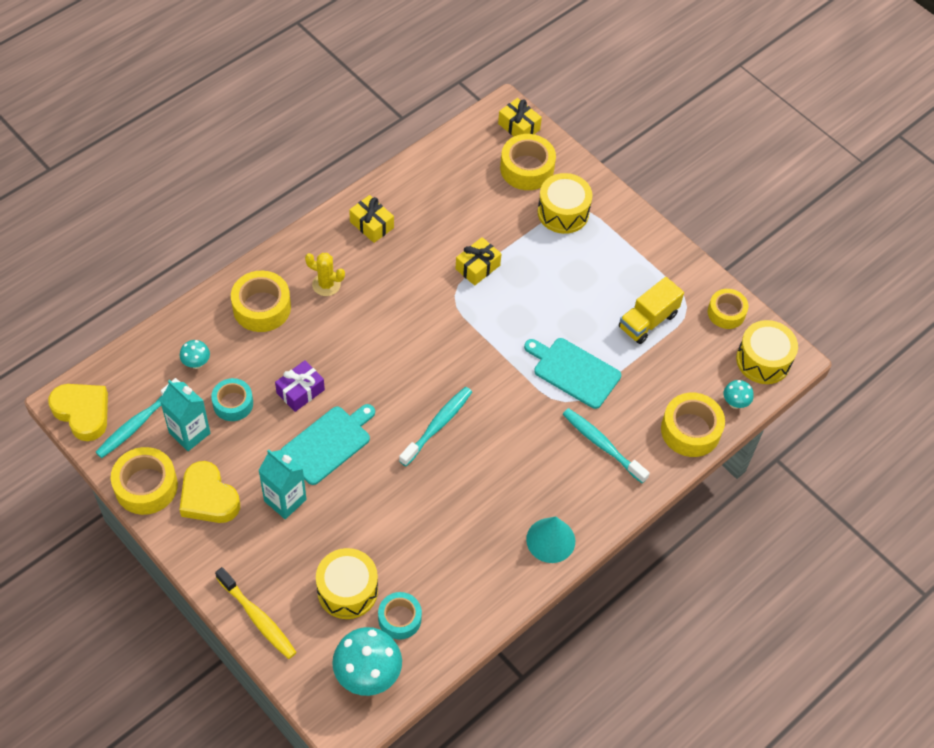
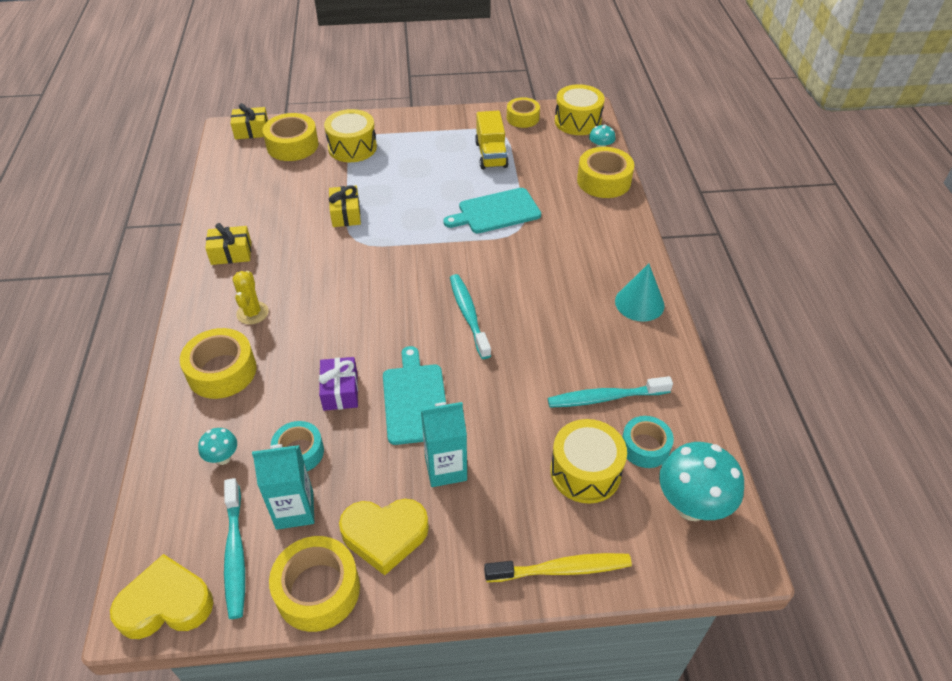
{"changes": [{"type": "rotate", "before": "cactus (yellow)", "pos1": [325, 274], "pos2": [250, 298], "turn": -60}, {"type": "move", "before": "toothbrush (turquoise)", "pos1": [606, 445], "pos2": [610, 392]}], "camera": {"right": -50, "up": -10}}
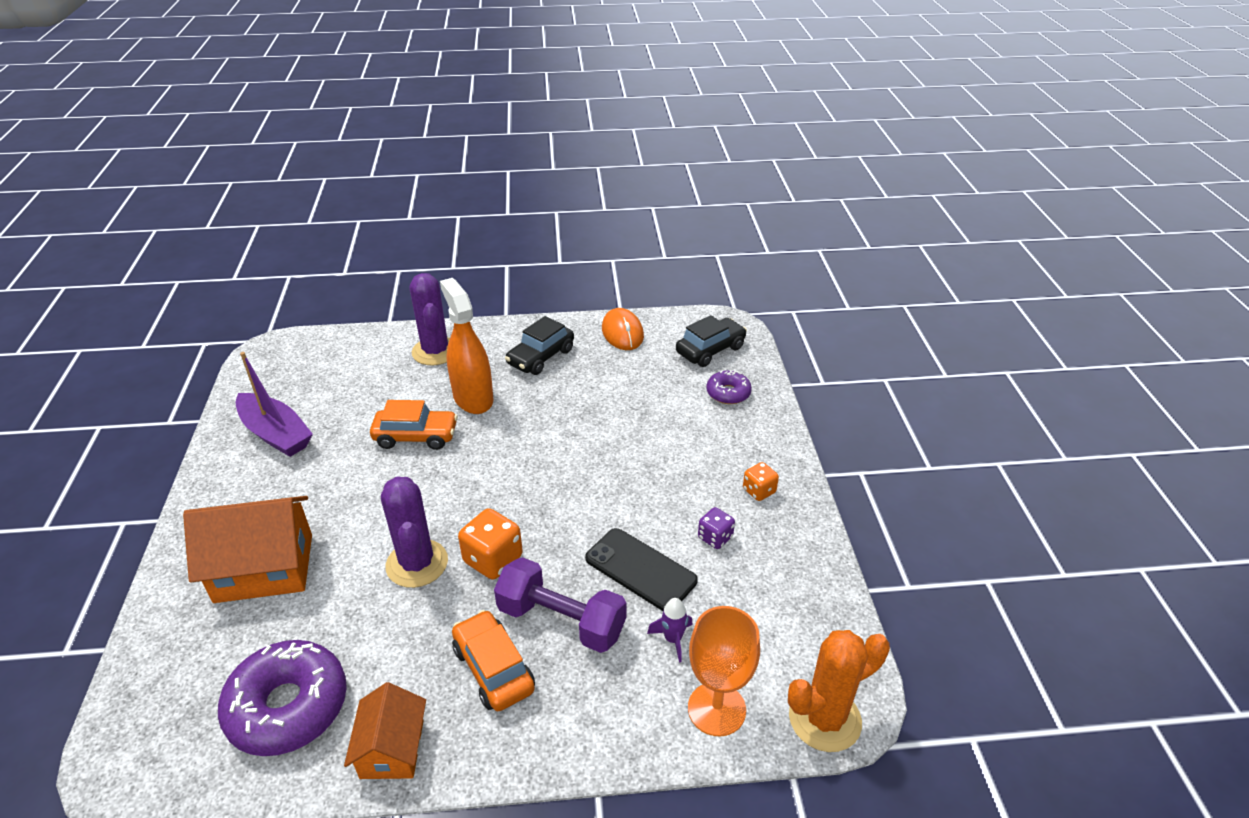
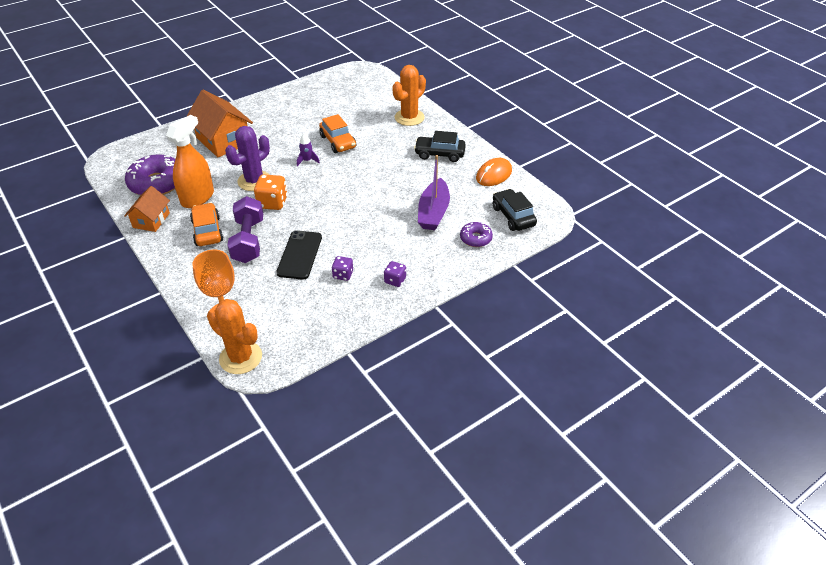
{"changes": [{"type": "rotate", "before": "house (orange)", "pos1": [385, 730], "pos2": [147, 209], "turn": -45}, {"type": "move", "before": "spray bottle (orange)", "pos1": [466, 346], "pos2": [190, 161]}, {"type": "rotate", "before": "car (orange)", "pos1": [493, 660], "pos2": [207, 224], "turn": -45}, {"type": "move", "before": "rocket (purple)", "pos1": [670, 630], "pos2": [308, 150]}, {"type": "recolor", "before": "dice (orange)", "after": "dice (purple)", "pos1": [761, 481], "pos2": [395, 274]}, {"type": "recolor", "before": "cactus (purple)", "after": "cactus (orange)", "pos1": [430, 319], "pos2": [409, 95]}, {"type": "move", "before": "boat (purple)", "pos1": [274, 404], "pos2": [434, 192]}, {"type": "rotate", "before": "car (black)", "pos1": [711, 341], "pos2": [515, 210], "turn": -135}], "camera": {"right": 60, "up": 5}}
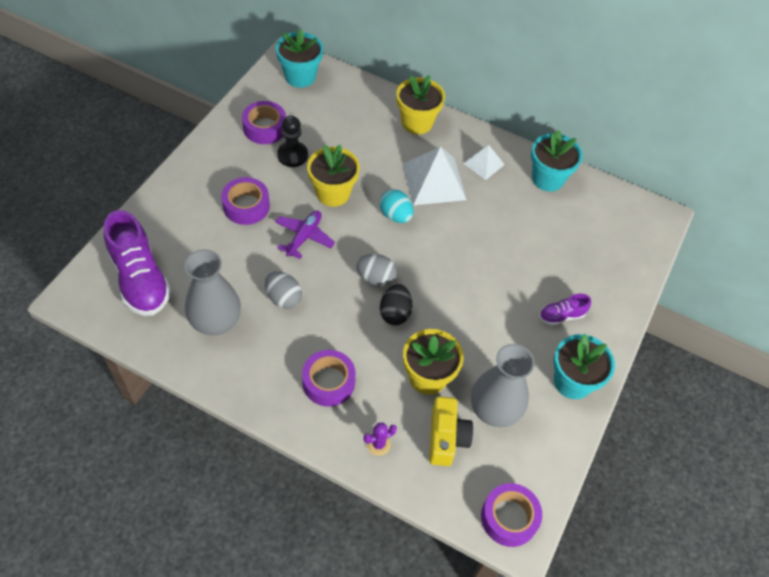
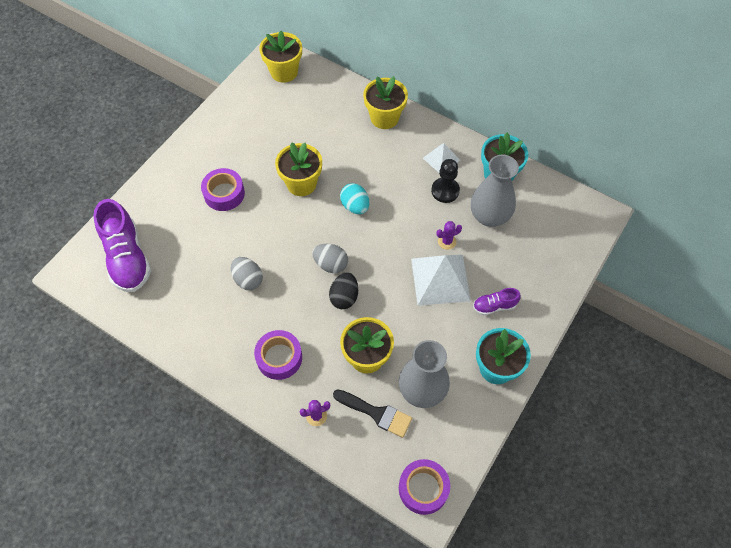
{"changes": [{"type": "recolor", "before": "flower pot (turquoise)", "after": "flower pot (yellow)", "pos1": [299, 58], "pos2": [280, 57]}, {"type": "replace", "before": "camera (yellow)", "after": "brush (black)", "pos1": [451, 431], "pos2": [372, 413]}, {"type": "move", "before": "pyramid (white)", "pos1": [435, 176], "pos2": [441, 280]}, {"type": "move", "before": "pawn (black)", "pos1": [292, 141], "pos2": [445, 181]}, {"type": "insert", "after": "cactus (purple)", "pos2": [449, 235]}, {"type": "move", "before": "vase (grey)", "pos1": [212, 292], "pos2": [495, 191]}, {"type": "delete", "before": "tape (purple)", "pos1": [264, 122]}, {"type": "delete", "before": "plane (purple)", "pos1": [305, 234]}], "camera": {"right": 10, "up": 5}}
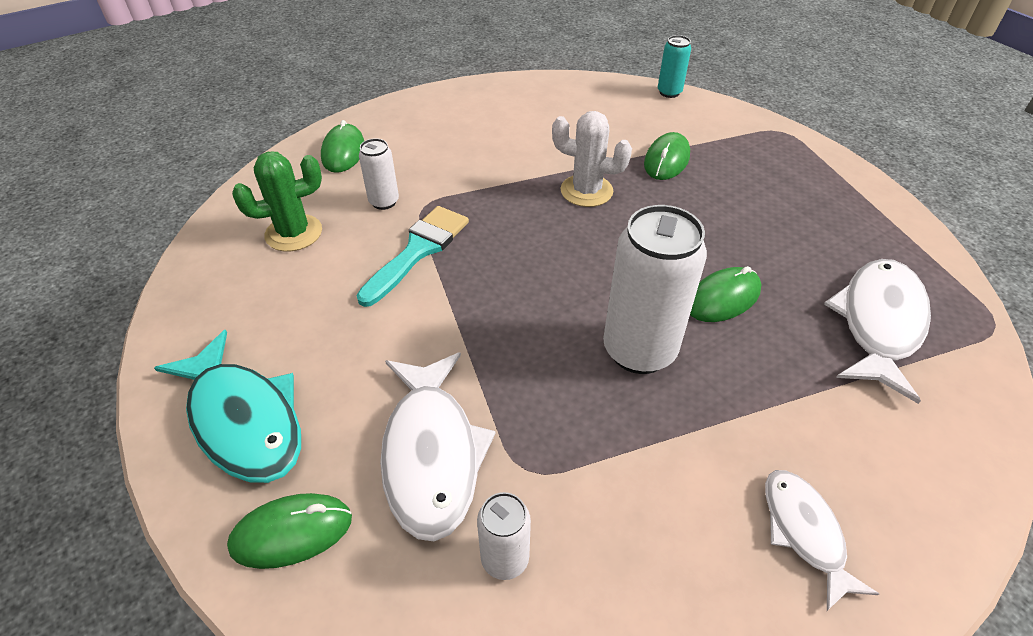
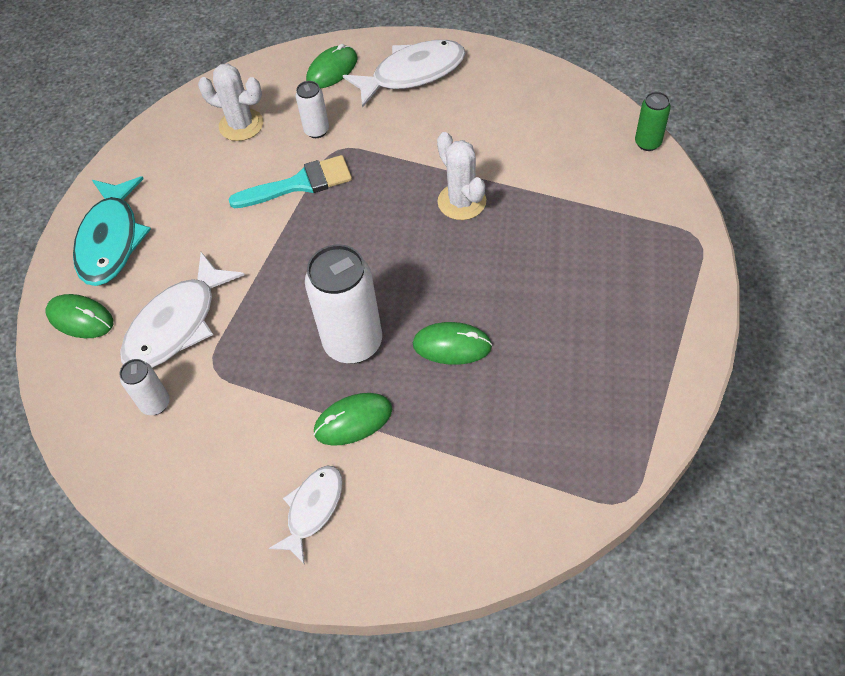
{"changes": [{"type": "recolor", "before": "cactus (green)", "after": "cactus (white)", "pos1": [277, 201], "pos2": [230, 102]}, {"type": "move", "before": "mouse (green)", "pos1": [667, 156], "pos2": [353, 419]}, {"type": "move", "before": "fish (white)", "pos1": [877, 331], "pos2": [404, 74]}, {"type": "recolor", "before": "can (turquoise)", "after": "can (green)", "pos1": [674, 66], "pos2": [653, 121]}], "camera": {"right": 45, "up": 10}}
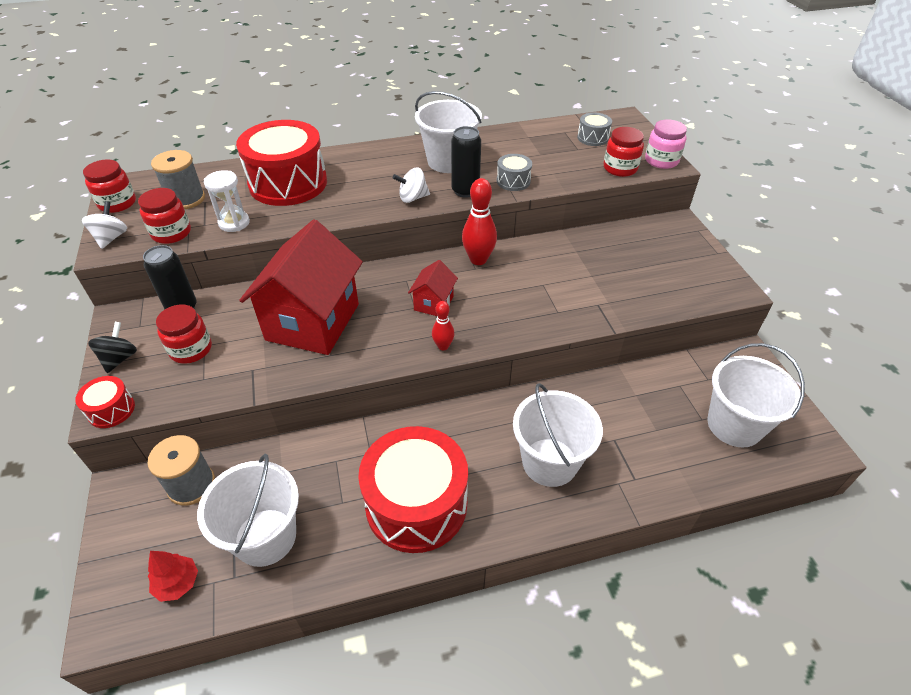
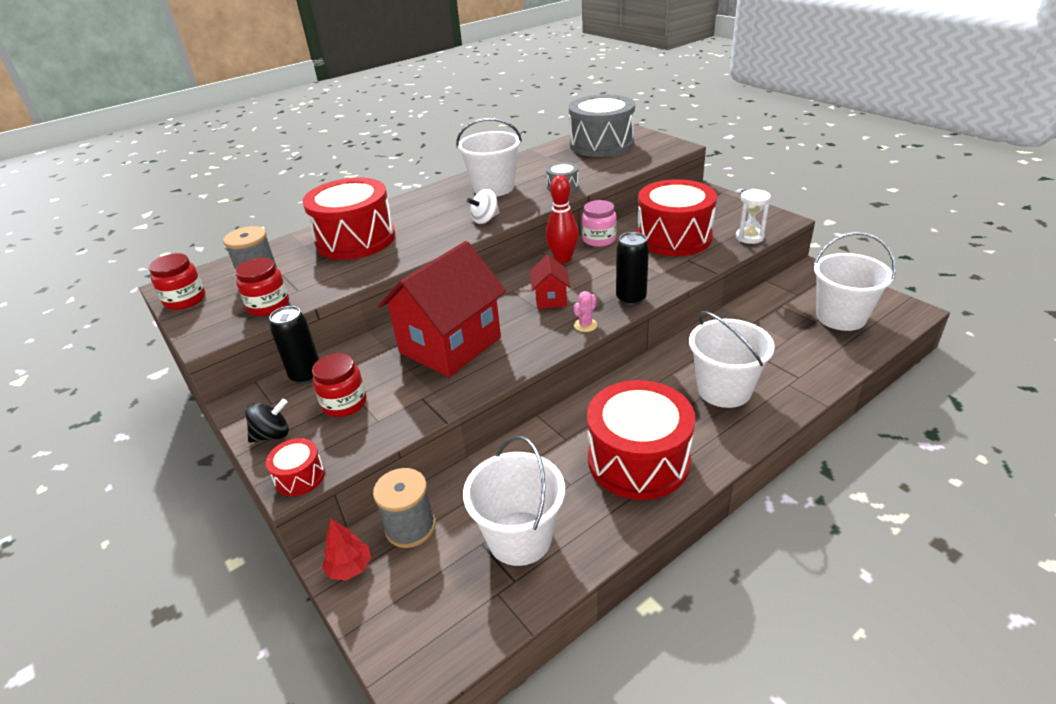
{"changes": [{"type": "rotate", "before": "spinning top (black)", "pos1": [112, 347], "pos2": [267, 421], "turn": 75}, {"type": "move", "before": "tree (red)", "pos1": [173, 576], "pos2": [346, 550]}, {"type": "rotate", "before": "house (red)", "pos1": [301, 287], "pos2": [442, 309], "turn": 45}, {"type": "resize", "before": "drum (grey)", "pos1": [594, 129], "pos2": [602, 125], "scale": 2.26}, {"type": "replace", "before": "bowling pin (red)", "after": "cactus (pink)", "pos1": [443, 325], "pos2": [586, 311]}, {"type": "move", "before": "jar (pink)", "pos1": [666, 144], "pos2": [599, 223]}, {"type": "move", "before": "can (black)", "pos1": [466, 162], "pos2": [632, 269]}, {"type": "insert", "after": "drum (red)", "pos2": [677, 217]}, {"type": "move", "before": "hourglass (white)", "pos1": [227, 201], "pos2": [753, 216]}, {"type": "delete", "before": "spinning top (white)", "pos1": [104, 225]}, {"type": "delete", "before": "jar (red)", "pos1": [624, 152]}], "camera": {"right": -20, "up": -10}}
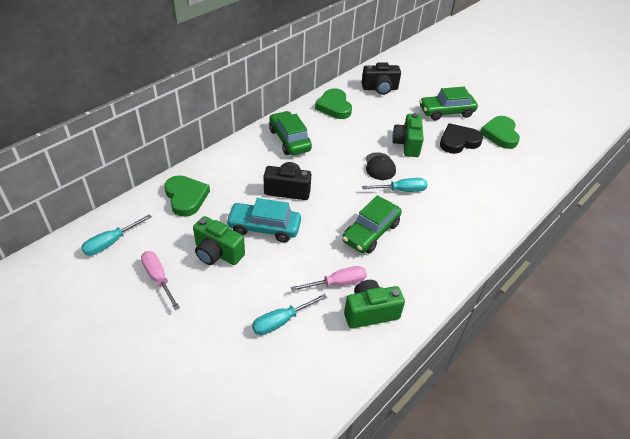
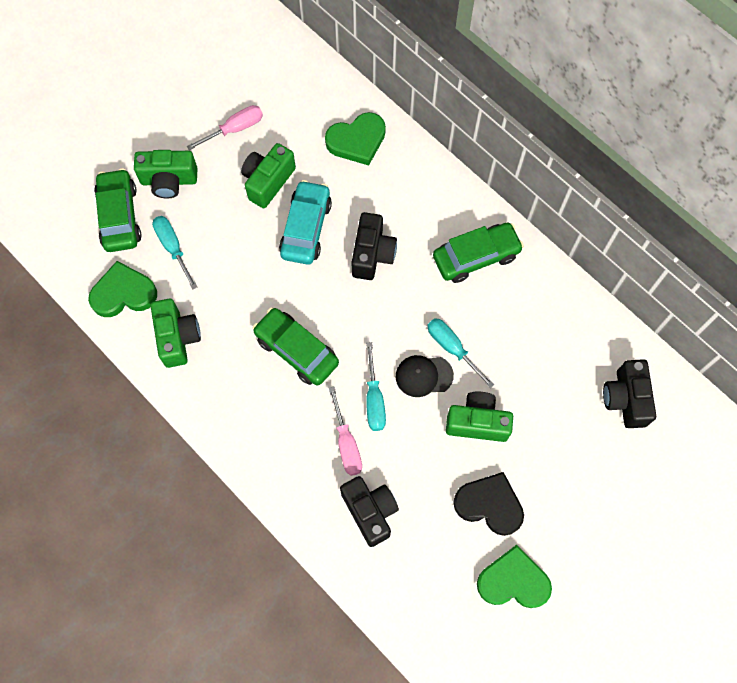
{"changes": [{"type": "move", "before": "heart (green)", "pos1": [333, 103], "pos2": [122, 289]}, {"type": "move", "before": "car (green)", "pos1": [448, 104], "pos2": [118, 210]}, {"type": "insert", "after": "camera (green)", "pos2": [166, 174]}, {"type": "move", "before": "screwdriver (pink)", "pos1": [329, 278], "pos2": [345, 431]}, {"type": "insert", "after": "camera (black)", "pos2": [369, 511]}, {"type": "move", "before": "screwdriver (turquoise)", "pos1": [116, 235], "pos2": [461, 353]}, {"type": "rotate", "before": "heart (black)", "pos1": [461, 138], "pos2": [488, 504], "turn": -45}], "camera": {"right": 95, "up": 25}}
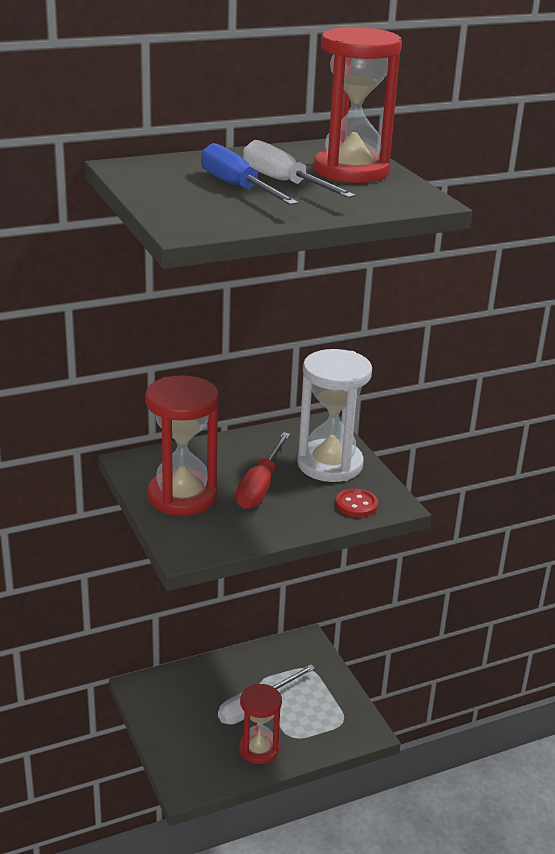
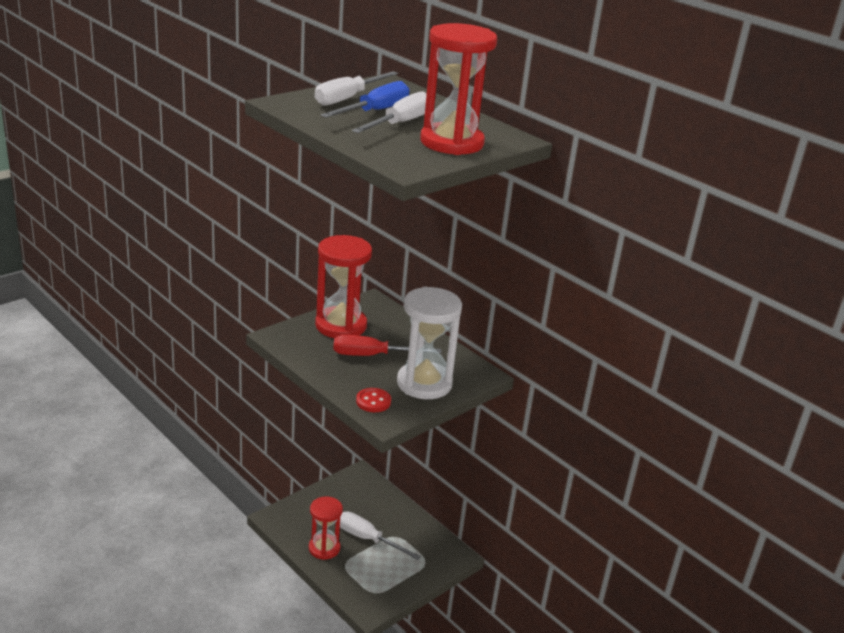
{"changes": [{"type": "insert", "after": "screwdriver (white)", "pos2": [356, 88]}], "camera": {"right": 70, "up": 0}}
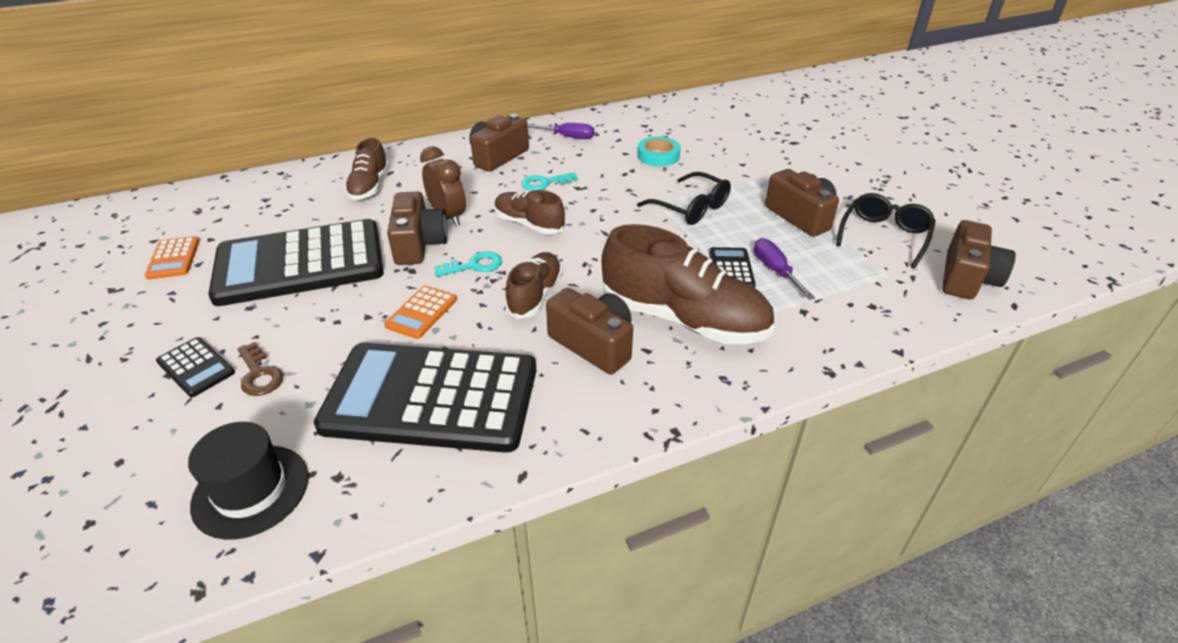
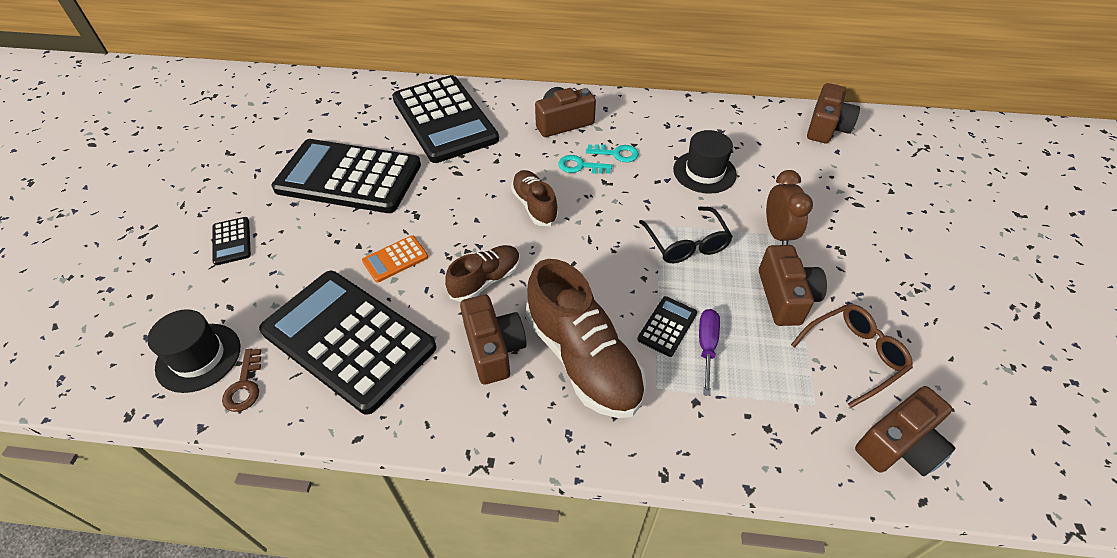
{"changes": [{"type": "move", "before": "key (brown)", "pos1": [260, 369], "pos2": [241, 380]}, {"type": "replace", "before": "shoe (brown)", "after": "calculator (black)", "pos1": [367, 169], "pos2": [445, 119]}, {"type": "move", "before": "key (turquoise)", "pos1": [468, 264], "pos2": [612, 153]}, {"type": "replace", "before": "tape (turquoise)", "after": "hat (black)", "pos1": [659, 151], "pos2": [705, 162]}, {"type": "move", "before": "clock (brown)", "pos1": [443, 186], "pos2": [789, 207]}, {"type": "recolor", "before": "glasses (black)", "after": "glasses (brown)", "pos1": [886, 230], "pos2": [852, 356]}, {"type": "move", "before": "camera (brown)", "pos1": [417, 228], "pos2": [833, 113]}, {"type": "delete", "before": "calculator (orange)", "pos1": [172, 257]}, {"type": "delete", "before": "screwdriver (purple)", "pos1": [561, 131]}], "camera": {"right": 30, "up": 10}}
